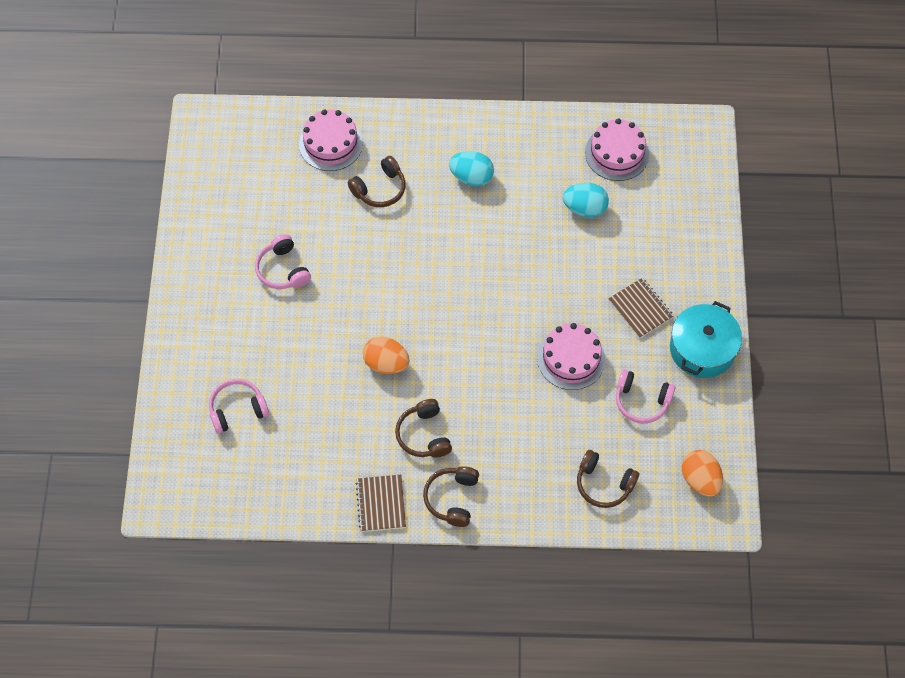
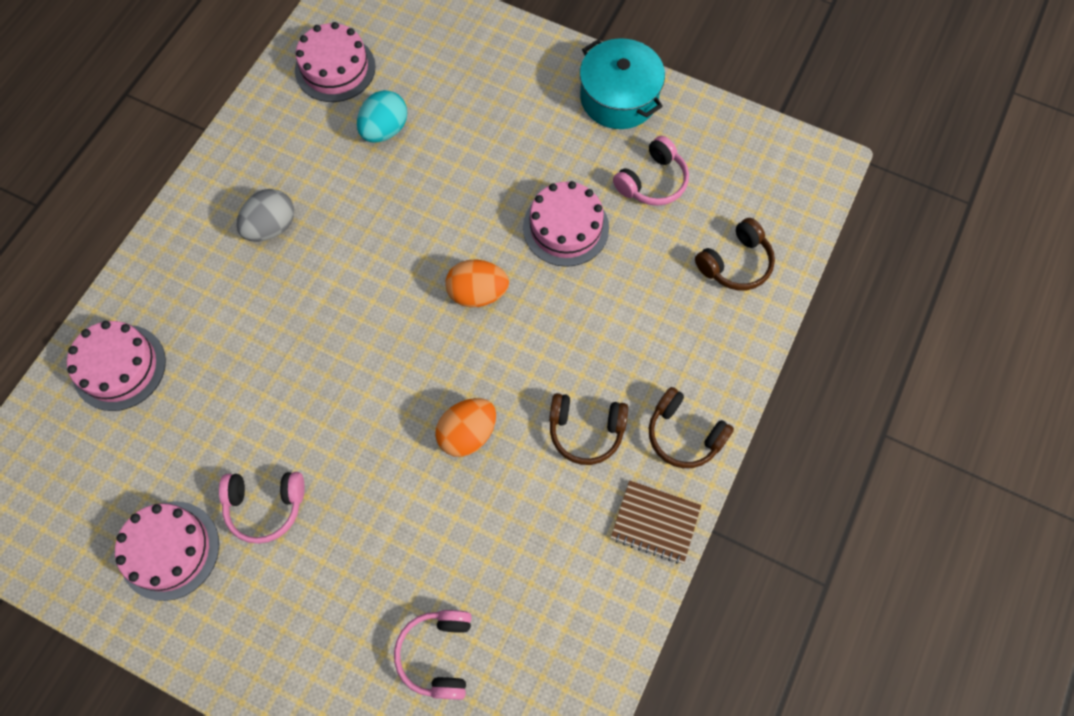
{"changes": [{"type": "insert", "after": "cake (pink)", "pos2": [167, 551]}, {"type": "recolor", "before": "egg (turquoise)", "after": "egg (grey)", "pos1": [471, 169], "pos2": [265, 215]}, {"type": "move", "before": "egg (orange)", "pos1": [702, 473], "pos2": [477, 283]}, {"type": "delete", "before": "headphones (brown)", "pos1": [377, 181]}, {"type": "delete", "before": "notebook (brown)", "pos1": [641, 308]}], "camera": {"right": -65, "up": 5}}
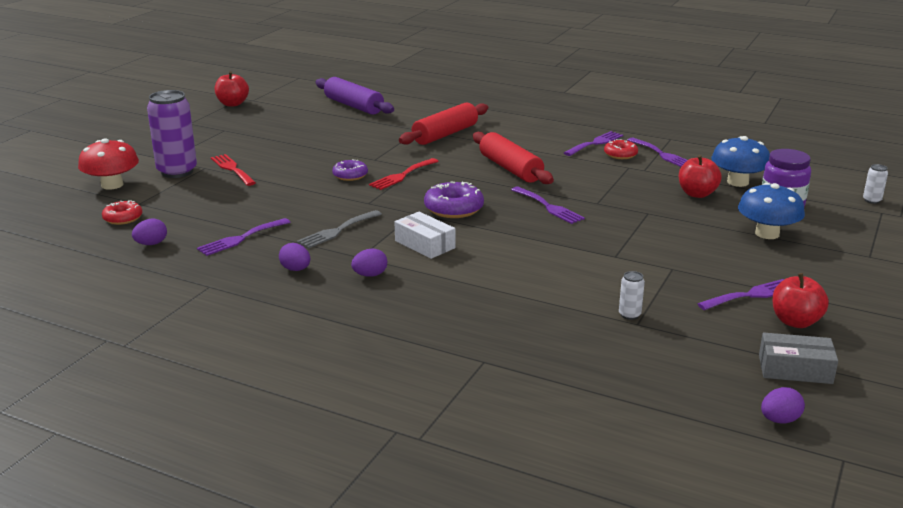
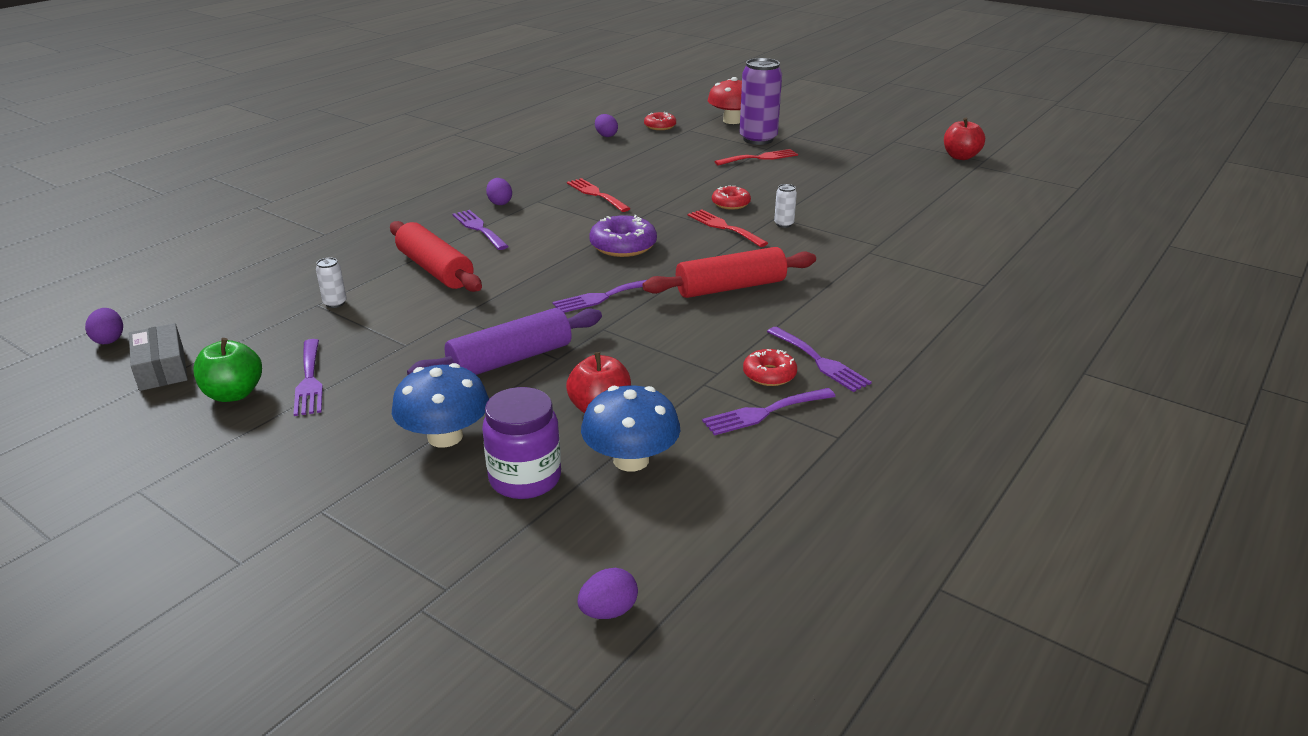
{"changes": [{"type": "rotate", "before": "box (grey)", "pos1": [798, 358], "pos2": [158, 357], "turn": -45}, {"type": "recolor", "before": "apple (red)", "after": "apple (green)", "pos1": [800, 300], "pos2": [227, 370]}, {"type": "move", "before": "rolling pin (red)", "pos1": [443, 123], "pos2": [436, 256]}, {"type": "move", "before": "rolling pin (purple)", "pos1": [355, 96], "pos2": [504, 341]}, {"type": "move", "before": "fork (purple)", "pos1": [244, 237], "pos2": [480, 230]}, {"type": "recolor", "before": "fork (grey)", "after": "fork (red)", "pos1": [339, 229], "pos2": [599, 195]}, {"type": "move", "before": "egg (purple)", "pos1": [294, 257], "pos2": [608, 593]}, {"type": "recolor", "before": "donut (purple)", "after": "donut (red)", "pos1": [350, 170], "pos2": [731, 197]}, {"type": "move", "before": "can (white)", "pos1": [875, 184], "pos2": [785, 206]}, {"type": "delete", "before": "box (white)", "pos1": [425, 235]}], "camera": {"right": 100, "up": 5}}
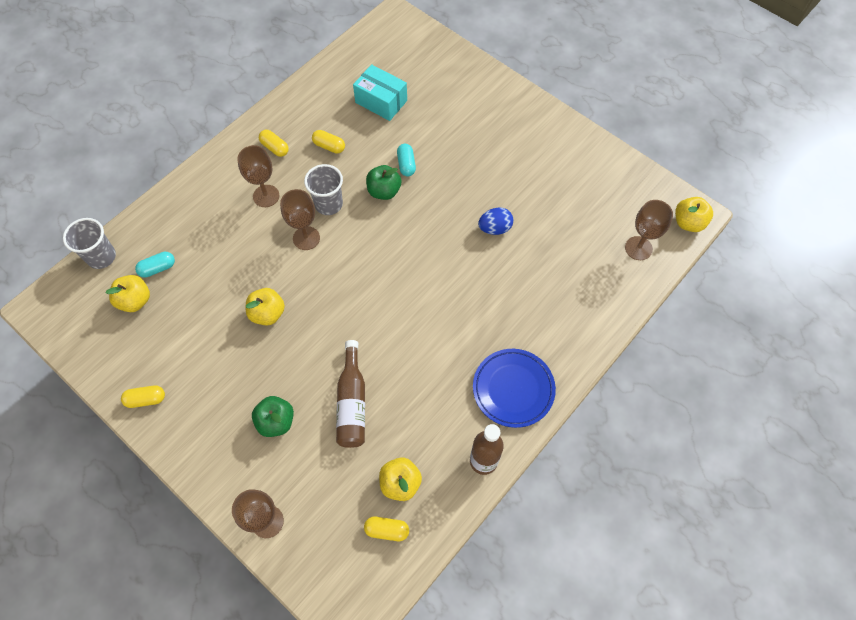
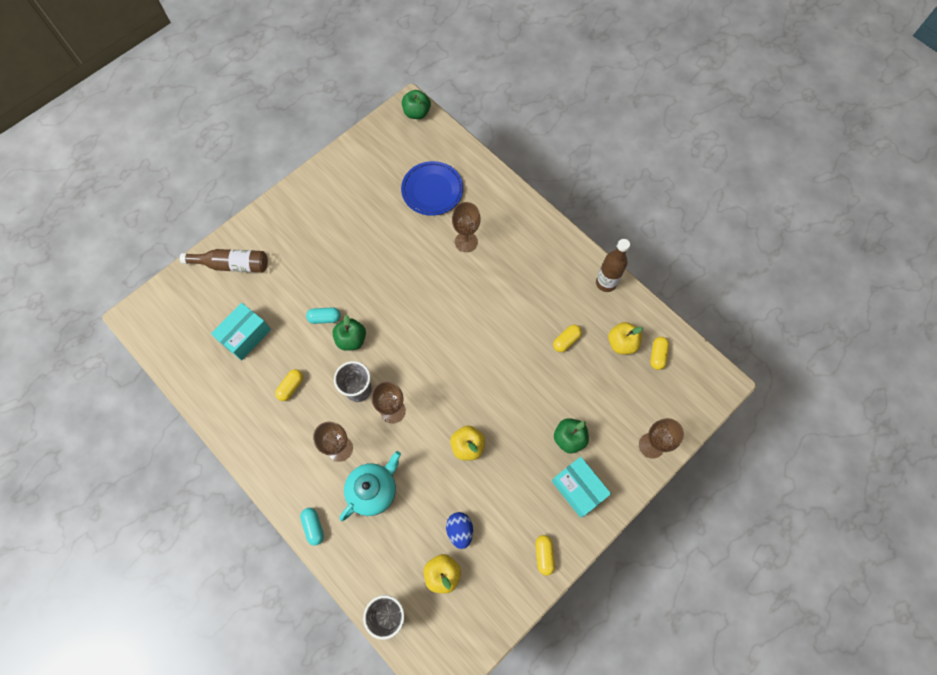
{"changes": [{"type": "move", "before": "bottle (brown)", "pos1": [350, 394], "pos2": [224, 260]}, {"type": "move", "before": "capsule (turquoise)", "pos1": [155, 265], "pos2": [312, 527]}, {"type": "insert", "after": "teapot (turquoise)", "pos2": [370, 486]}, {"type": "move", "before": "plate (blue)", "pos1": [514, 388], "pos2": [432, 188]}, {"type": "recolor", "before": "apple (yellow)", "after": "apple (green)", "pos1": [694, 214], "pos2": [416, 104]}, {"type": "move", "before": "egg (blue)", "pos1": [495, 221], "pos2": [459, 530]}, {"type": "move", "before": "goblet (brown)", "pos1": [649, 230], "pos2": [466, 227]}, {"type": "insert", "after": "box (turquoise)", "pos2": [581, 487]}, {"type": "move", "before": "capsule (yellow)", "pos1": [274, 143], "pos2": [567, 338]}], "camera": {"right": -85, "up": 5}}
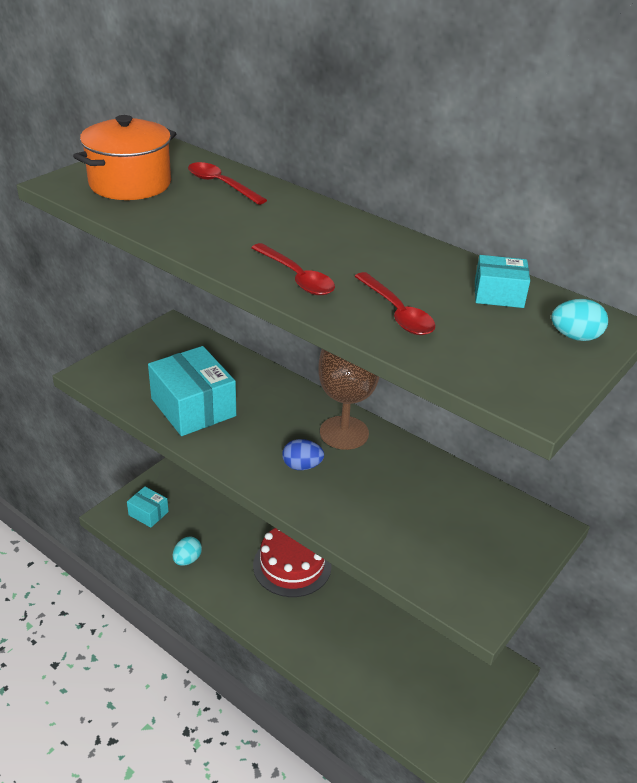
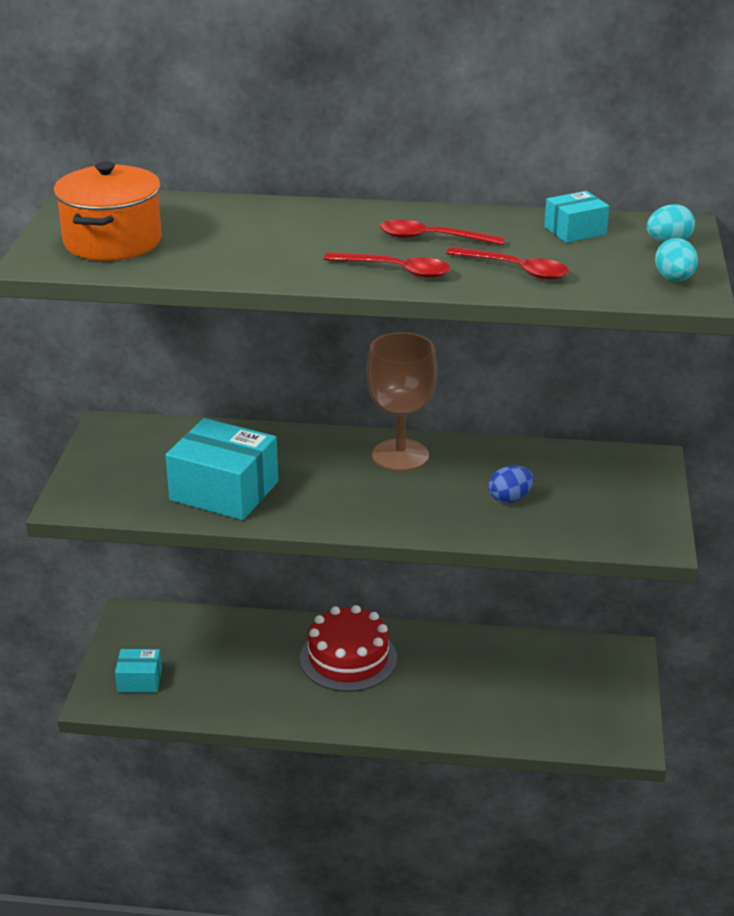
{"changes": [{"type": "move", "before": "spoon (red)", "pos1": [227, 183], "pos2": [442, 232]}, {"type": "move", "before": "egg (blue)", "pos1": [303, 454], "pos2": [511, 484]}, {"type": "move", "before": "egg (turquoise)", "pos1": [187, 551], "pos2": [676, 259]}], "camera": {"right": -30, "up": -5}}
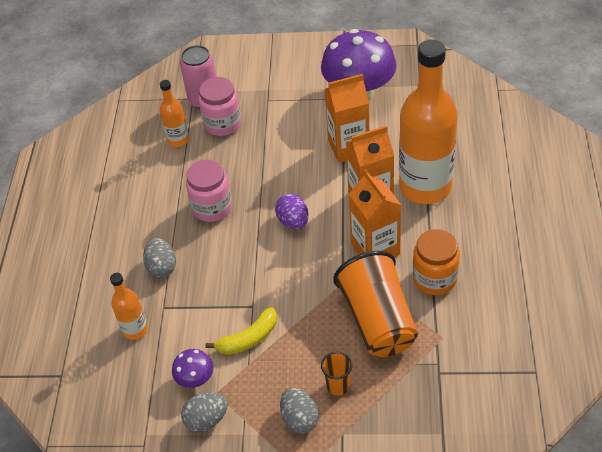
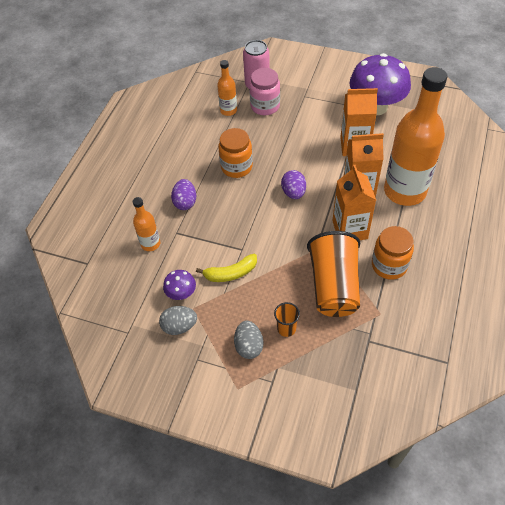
{"changes": [{"type": "recolor", "before": "egg (grey)", "after": "egg (purple)", "pos1": [159, 258], "pos2": [183, 194]}, {"type": "recolor", "before": "jar (pink)", "after": "jar (orange)", "pos1": [209, 191], "pos2": [235, 153]}], "camera": {"right": 15, "up": 5}}
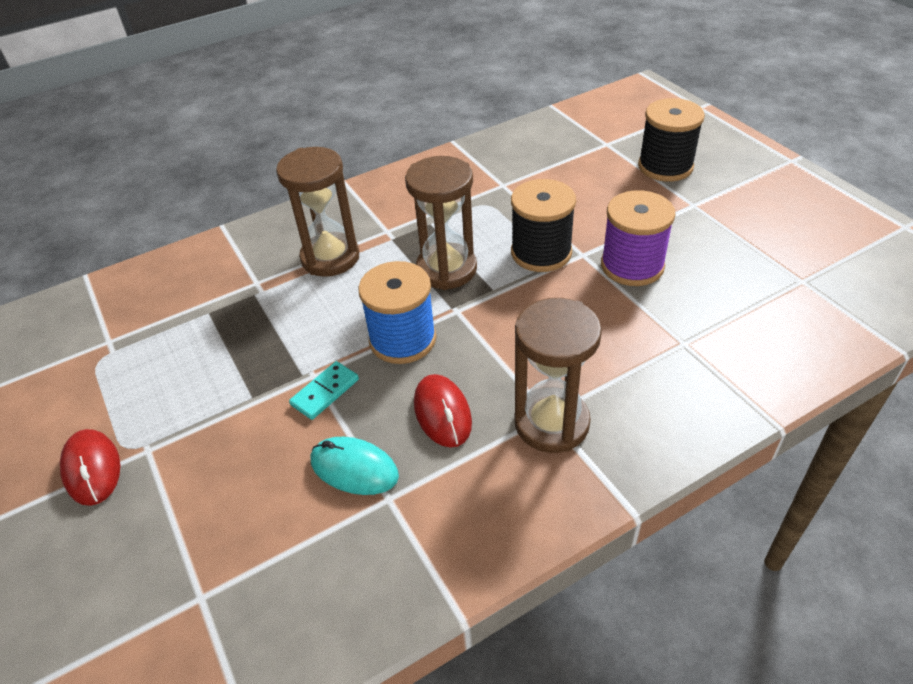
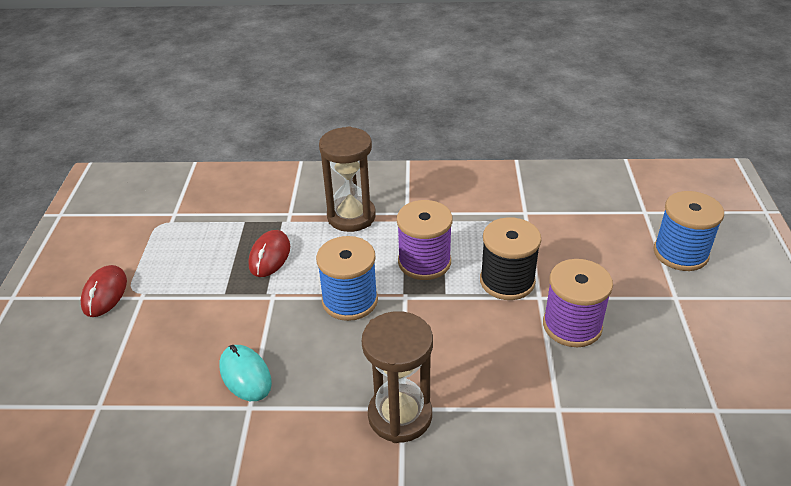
{"changes": [{"type": "move", "before": "mouse (red)", "pos1": [443, 410], "pos2": [269, 253]}, {"type": "replace", "before": "hourglass (brown)", "after": "spool (purple)", "pos1": [441, 223], "pos2": [425, 240]}, {"type": "recolor", "before": "spool (black)", "after": "spool (blue)", "pos1": [671, 140], "pos2": [688, 231]}, {"type": "delete", "before": "domino (turquoise)", "pos1": [324, 390]}], "camera": {"right": 30, "up": -5}}
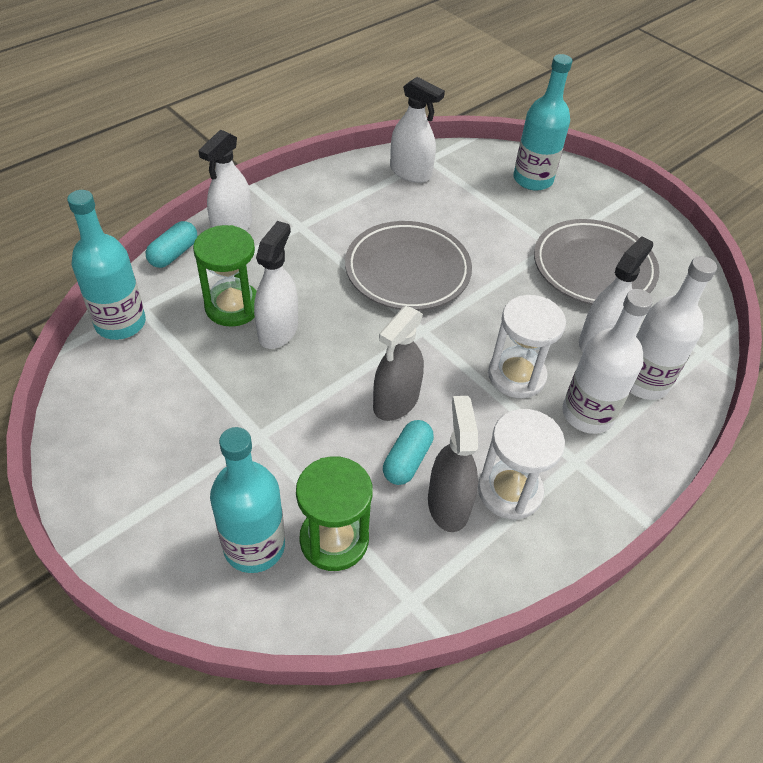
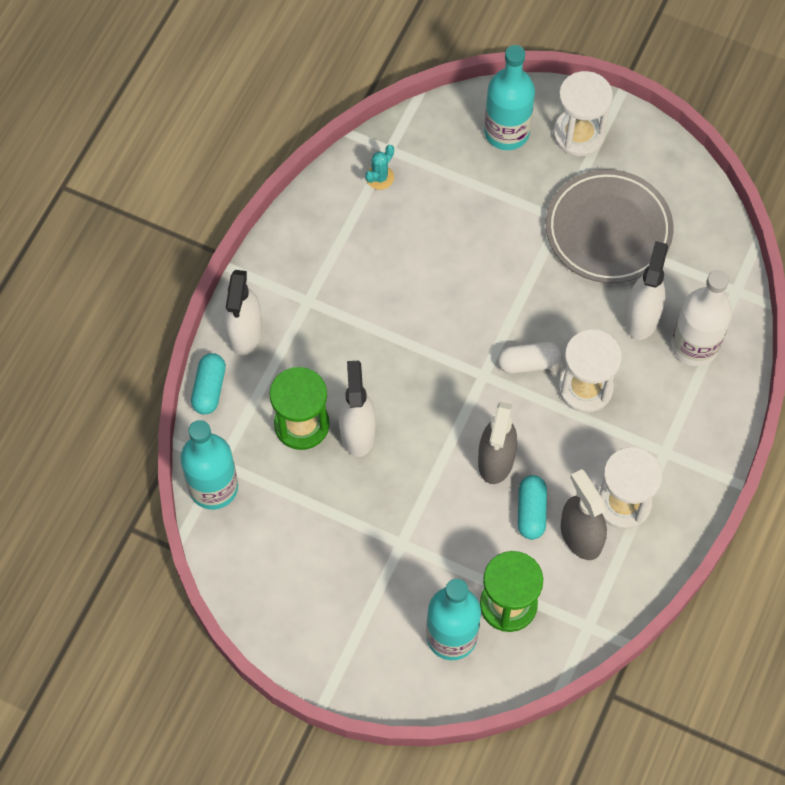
{"changes": [{"type": "replace", "before": "spray bottle (white)", "after": "cactus (turquoise)", "pos1": [417, 130], "pos2": [379, 167]}, {"type": "insert", "after": "capsule (white)", "pos2": [530, 358]}, {"type": "insert", "after": "hourglass (white)", "pos2": [583, 113]}, {"type": "delete", "before": "plate (grey)", "pos1": [408, 266]}, {"type": "delete", "before": "bottle (white)", "pos1": [607, 361]}], "camera": {"right": -20, "up": 15}}
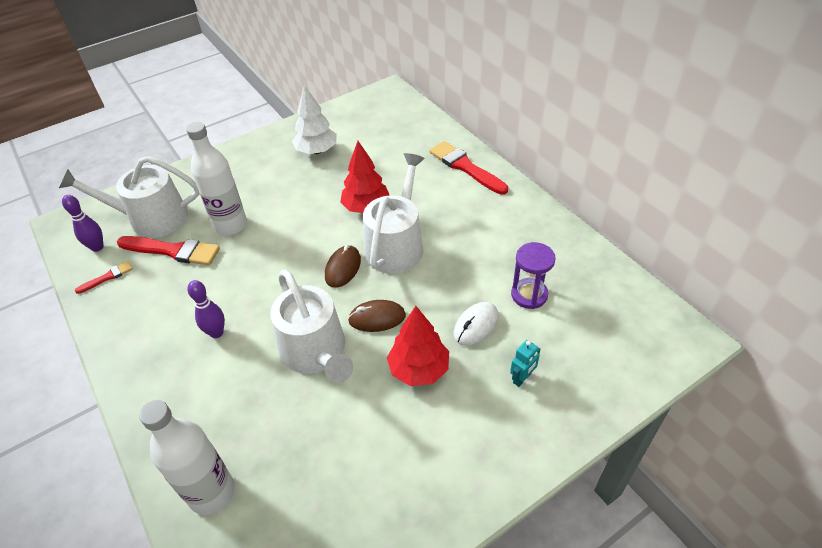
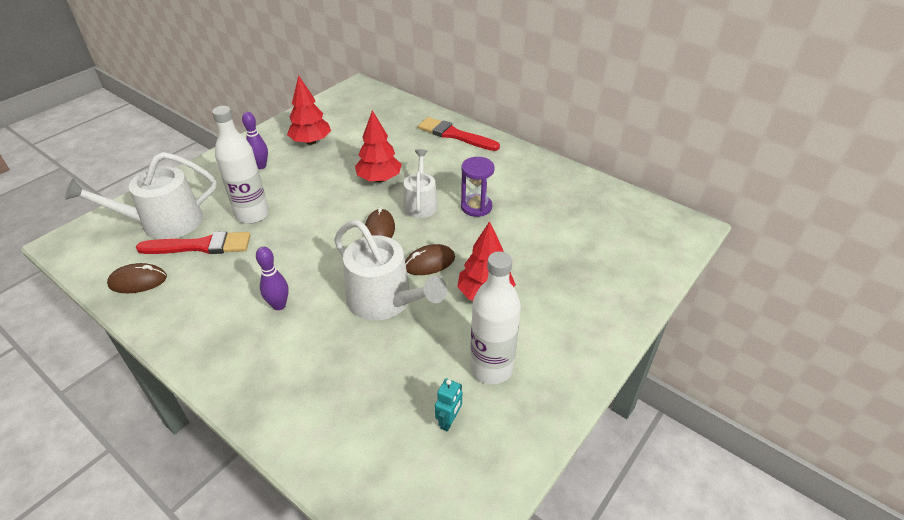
{"changes": [{"type": "replace", "before": "brush (red)", "after": "mouse (brown)", "pos1": [104, 277], "pos2": [137, 278]}, {"type": "move", "before": "bowling pin (purple)", "pos1": [82, 223], "pos2": [255, 140]}, {"type": "recolor", "before": "tree (white)", "after": "tree (red)", "pos1": [314, 119], "pos2": [309, 110]}, {"type": "resize", "before": "watering can (white)", "pos1": [394, 213], "pos2": [420, 183], "scale": 0.63}, {"type": "move", "before": "robot (turquoise)", "pos1": [525, 363], "pos2": [448, 405]}, {"type": "move", "before": "hourglass (purple)", "pos1": [533, 275], "pos2": [478, 187]}, {"type": "move", "before": "bottle (white)", "pos1": [187, 457], "pos2": [495, 317]}, {"type": "delete", "before": "mouse (white)", "pos1": [476, 324]}], "camera": {"right": -20, "up": -5}}
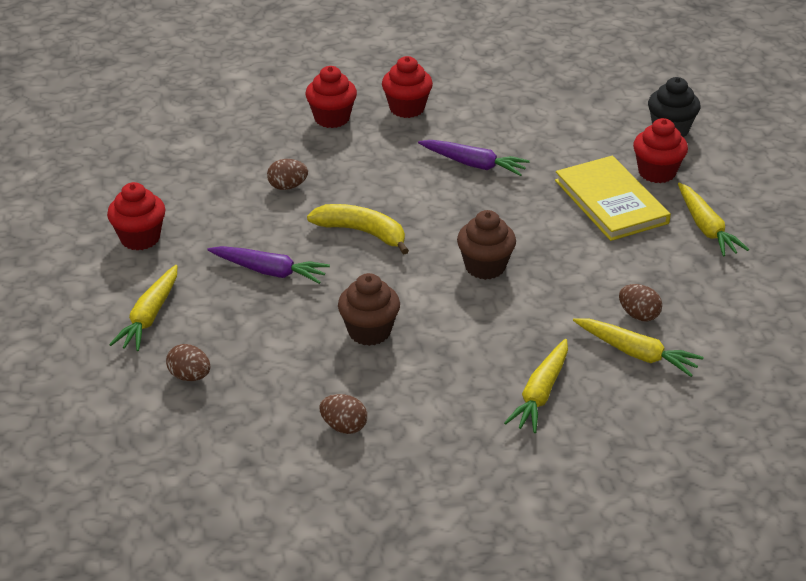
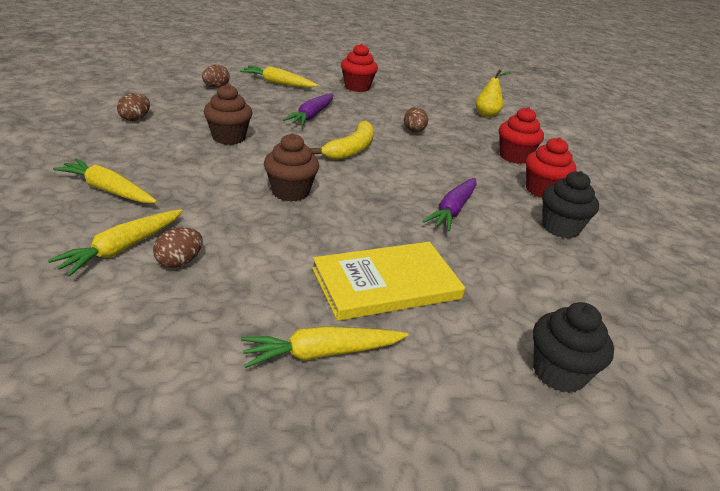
{"changes": [{"type": "insert", "after": "pear (yellow)", "pos2": [494, 93]}, {"type": "insert", "after": "cupcake (black)", "pos2": [570, 204]}, {"type": "delete", "before": "cupcake (red)", "pos1": [660, 150]}], "camera": {"right": 90, "up": -5}}
